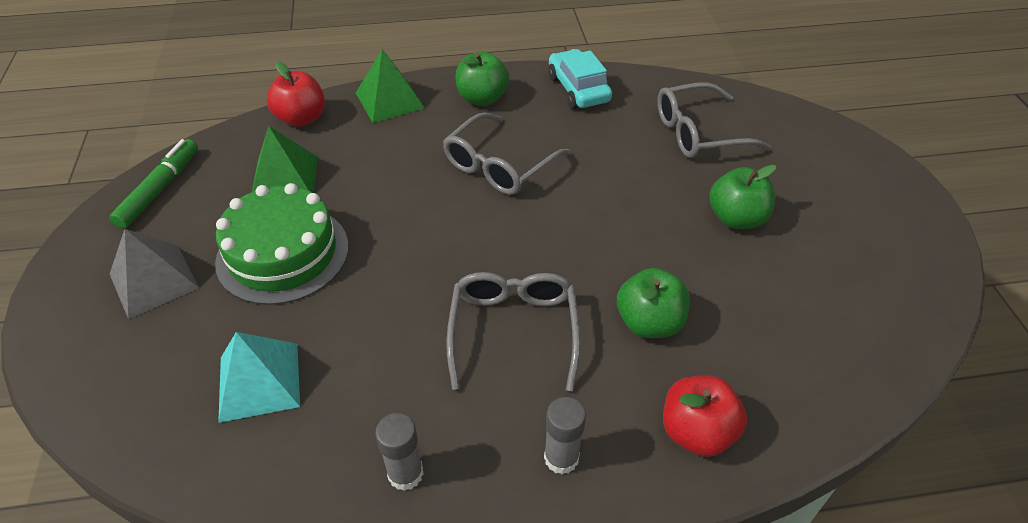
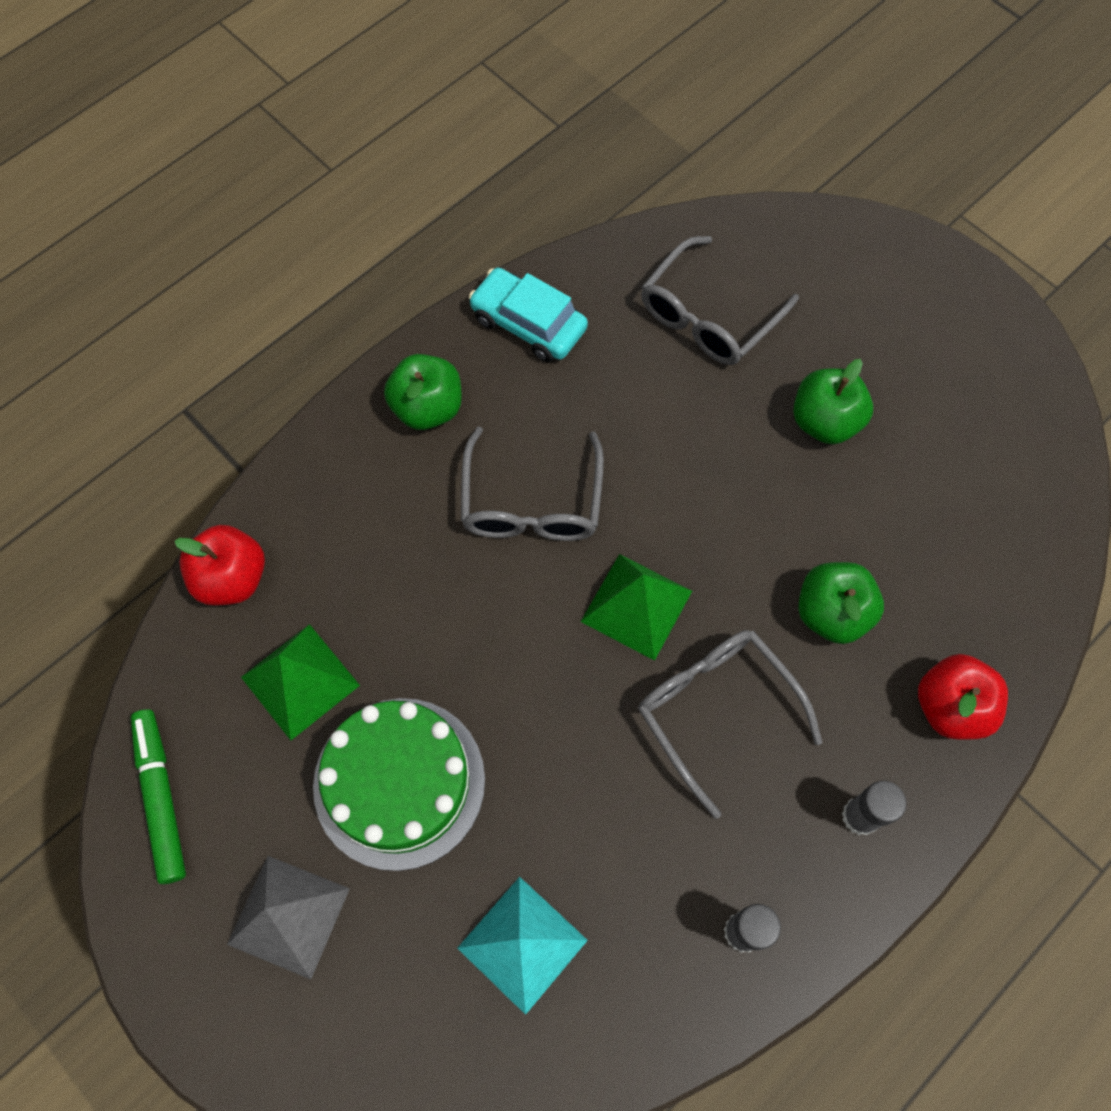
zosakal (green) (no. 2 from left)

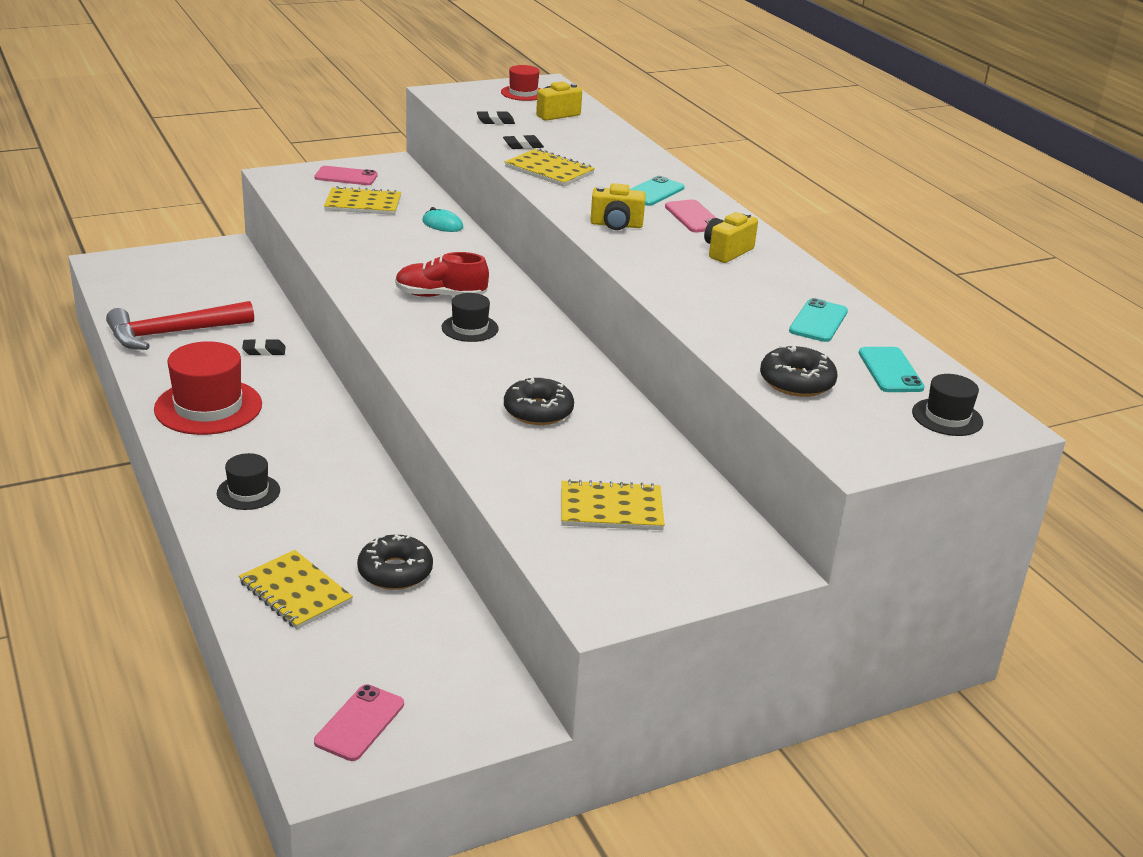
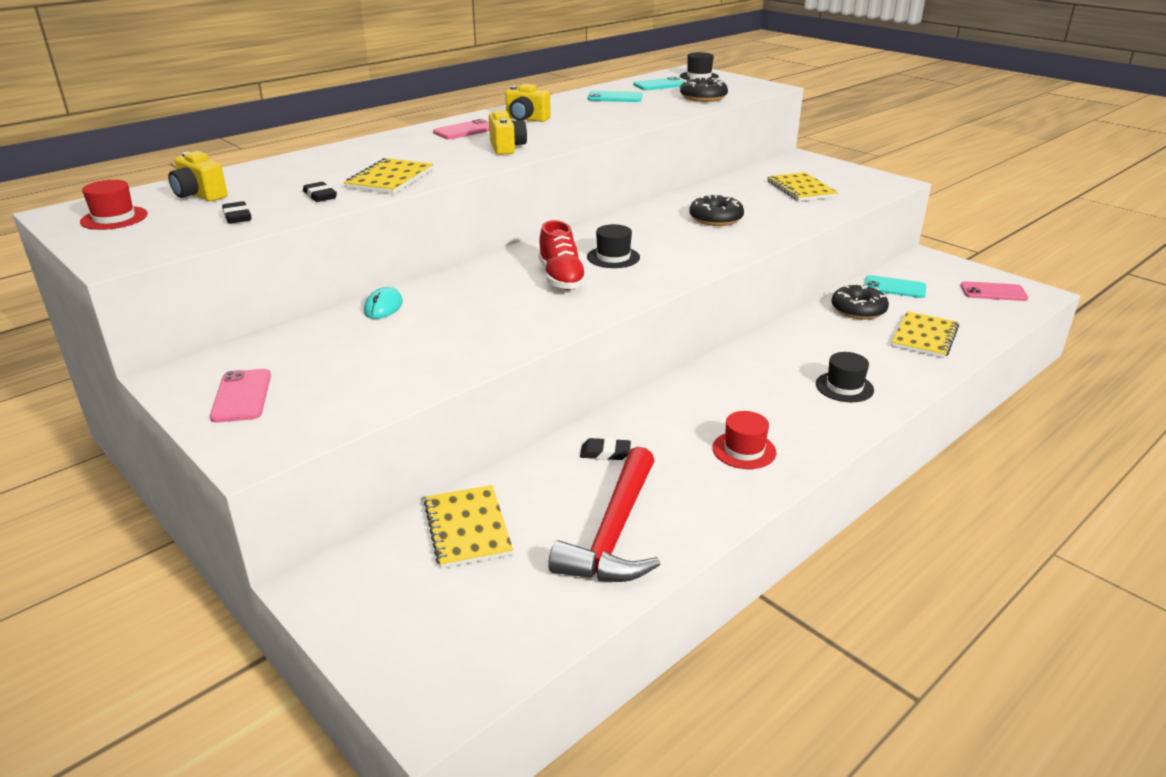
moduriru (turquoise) (no. 3 from left); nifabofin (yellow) (no. 2 from left); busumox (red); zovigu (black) (no. 3 from left); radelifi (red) (no. 2 from left)

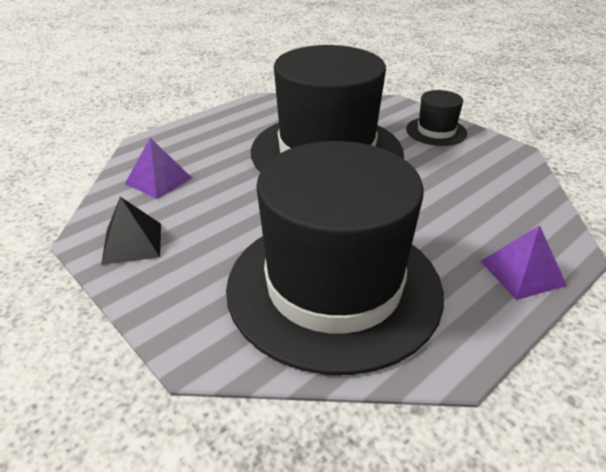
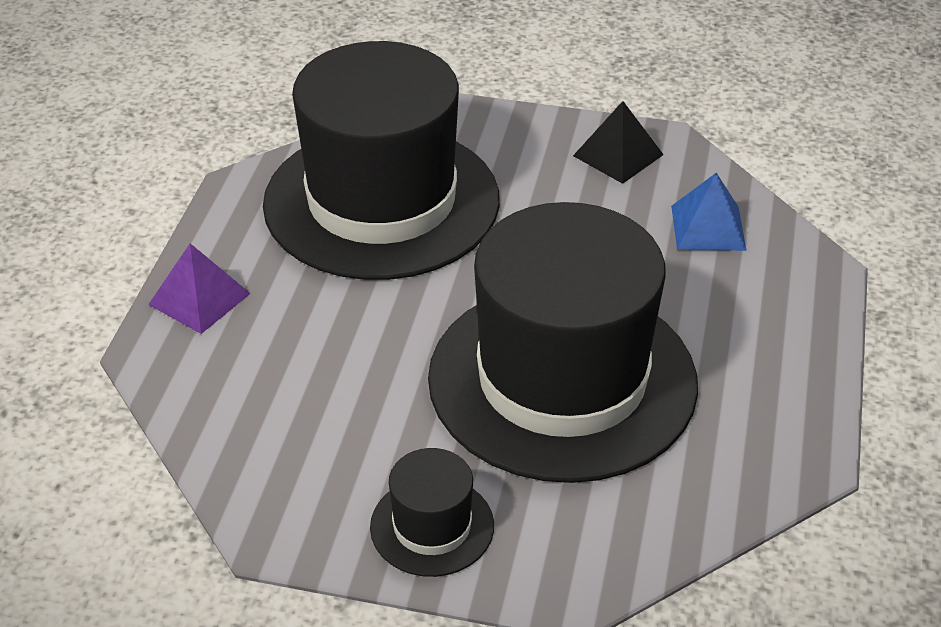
zosakal (blue)

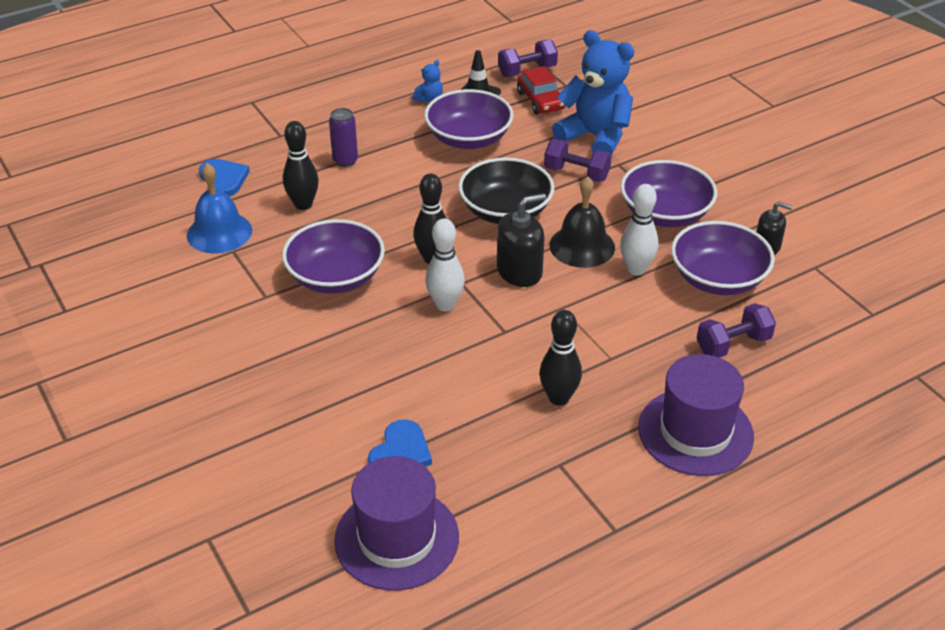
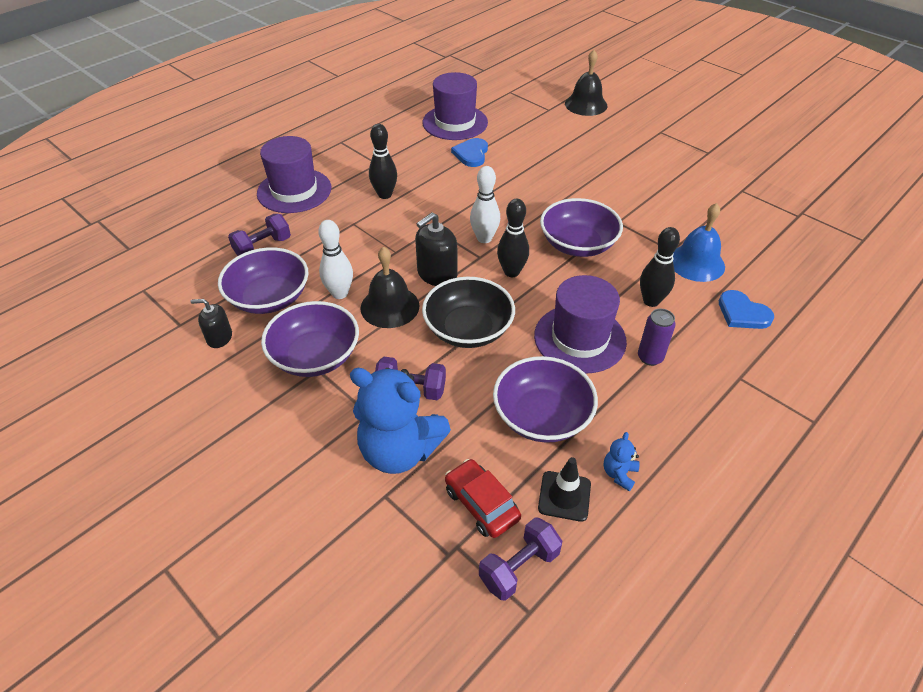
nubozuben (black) (no. 2 from left); radelifi (purple) (no. 3 from left)

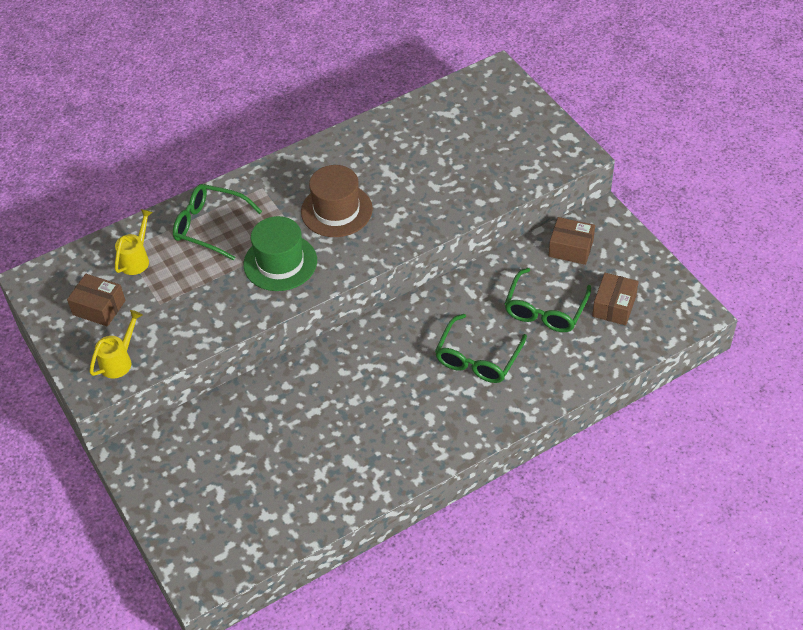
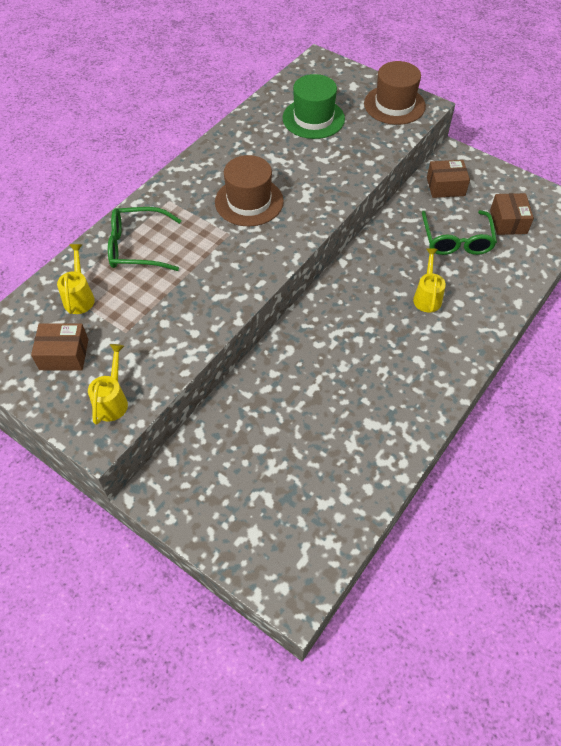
radelifi (green); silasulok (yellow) (no. 3 from left); radelifi (brown) (no. 2 from left)

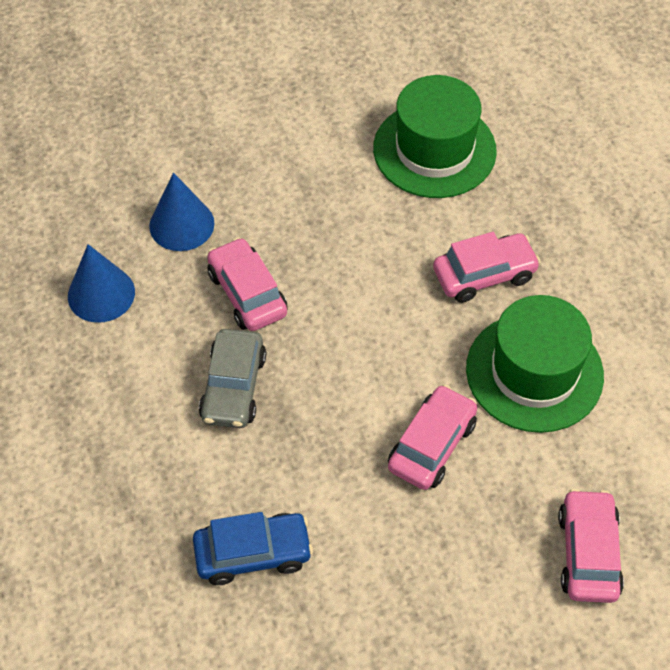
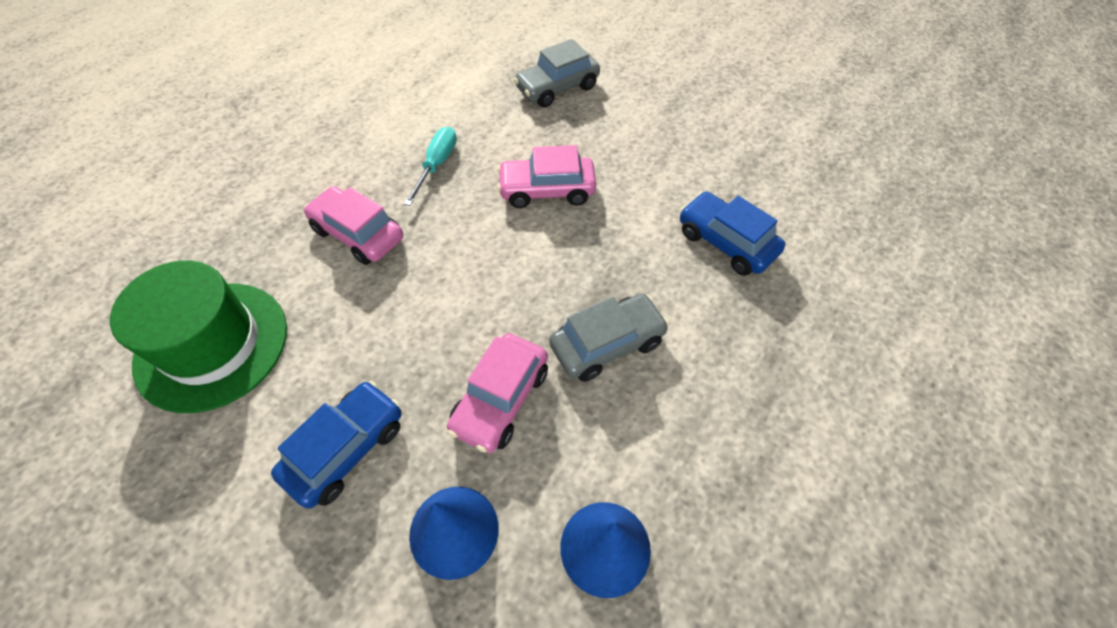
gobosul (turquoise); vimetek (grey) (no. 1 from left); vimetek (blue) (no. 1 from left)

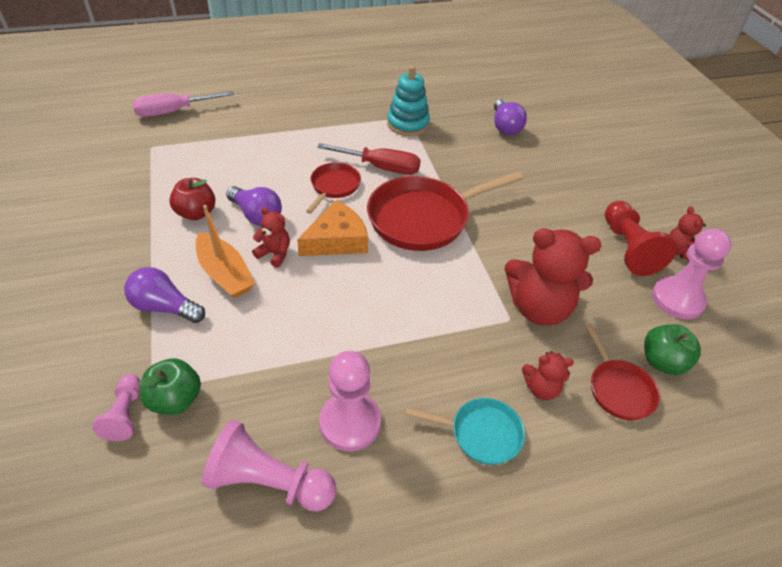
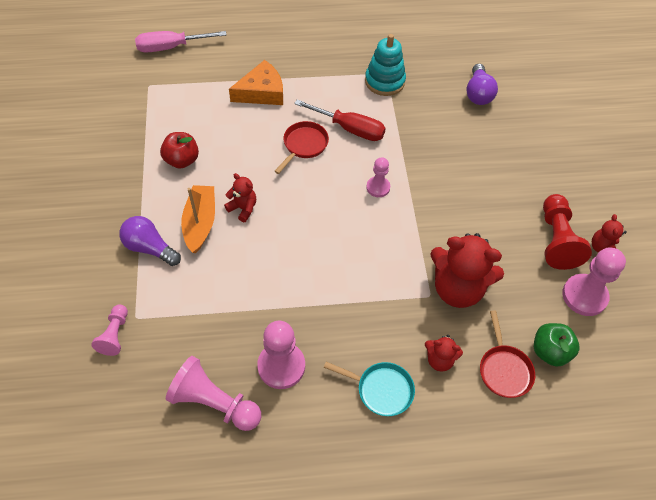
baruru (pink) (no. 4 from left); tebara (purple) (no. 2 from left in the first image); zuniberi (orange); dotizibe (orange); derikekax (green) (no. 1 from left in the first image)

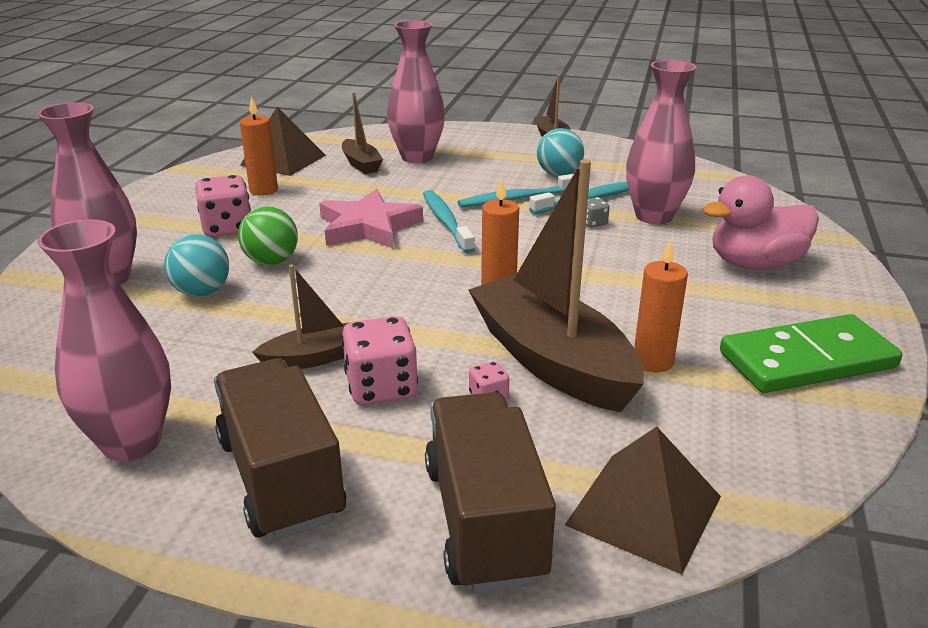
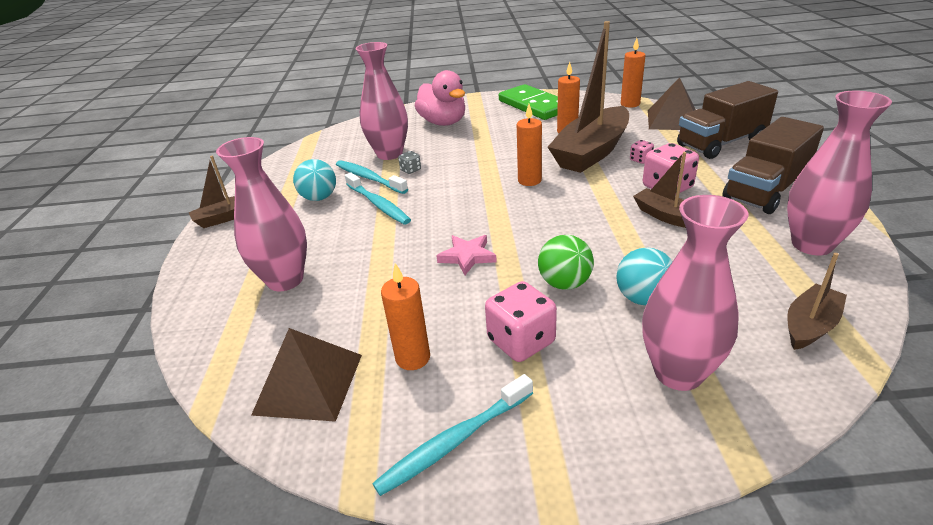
dotizibe (brown) (no. 4 from left); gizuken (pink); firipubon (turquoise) (no. 3 from left); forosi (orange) (no. 4 from left)

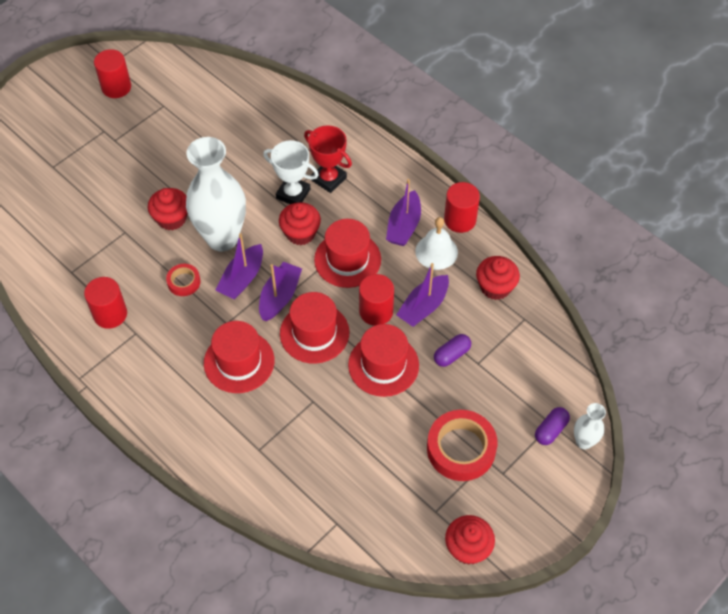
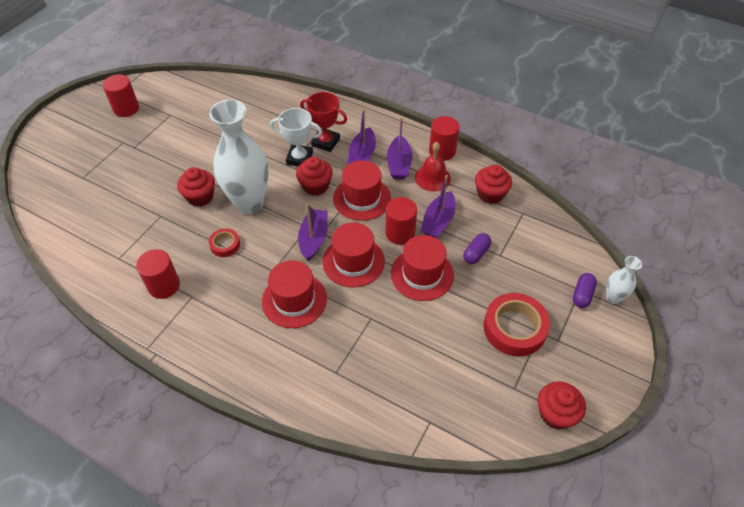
nubozuben (red); dotizibe (purple) (no. 2 from left)

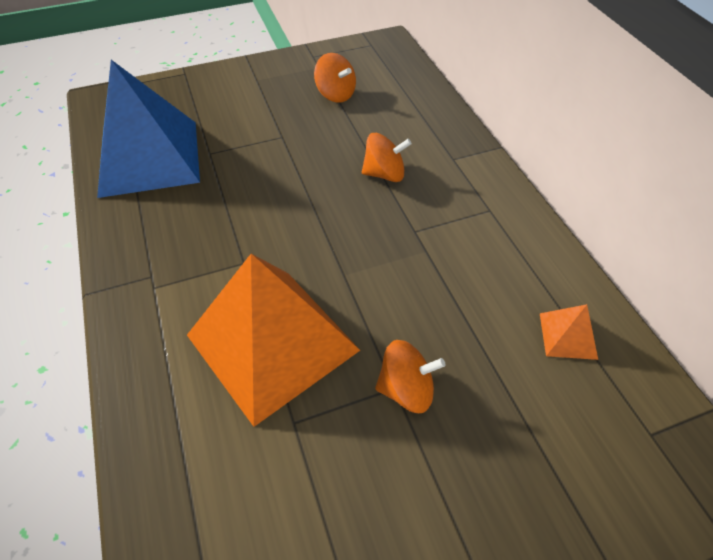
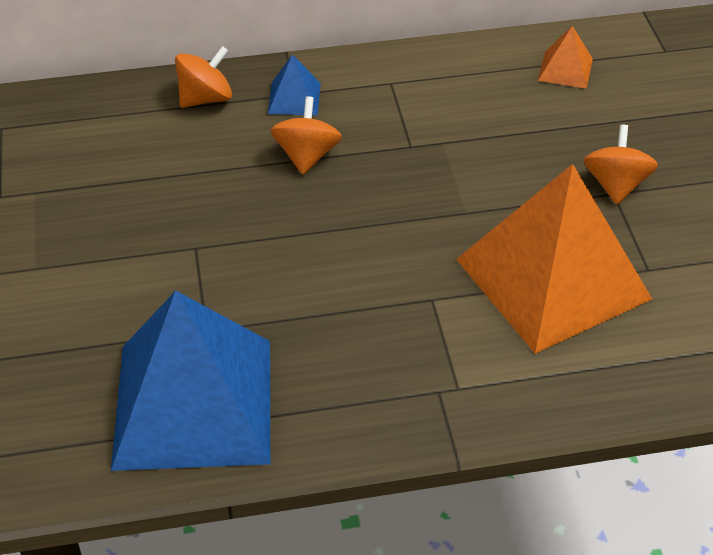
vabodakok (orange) (no. 1 from left); zosakal (blue) (no. 2 from left)

